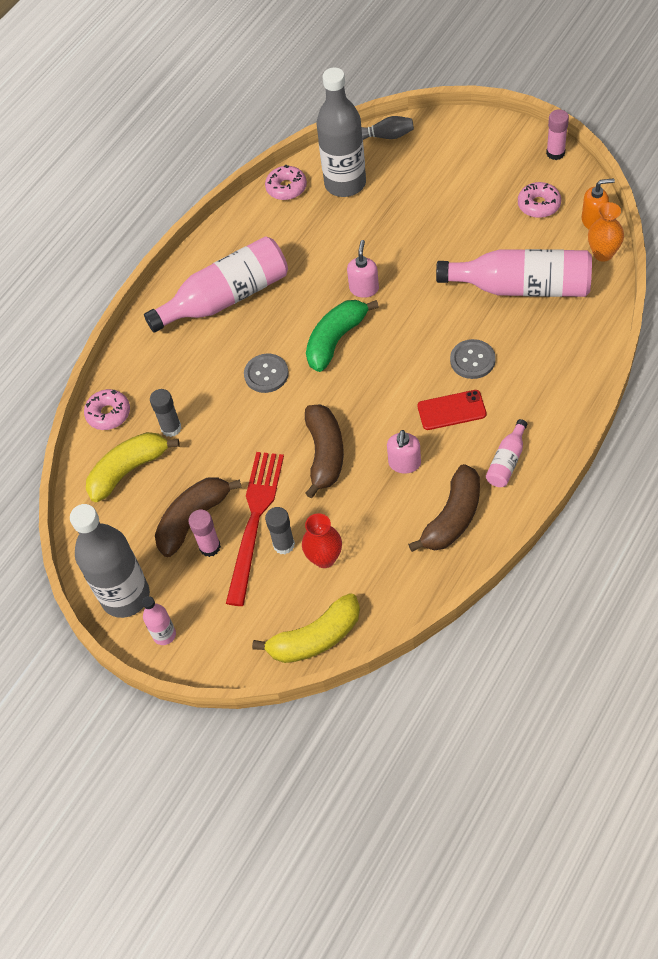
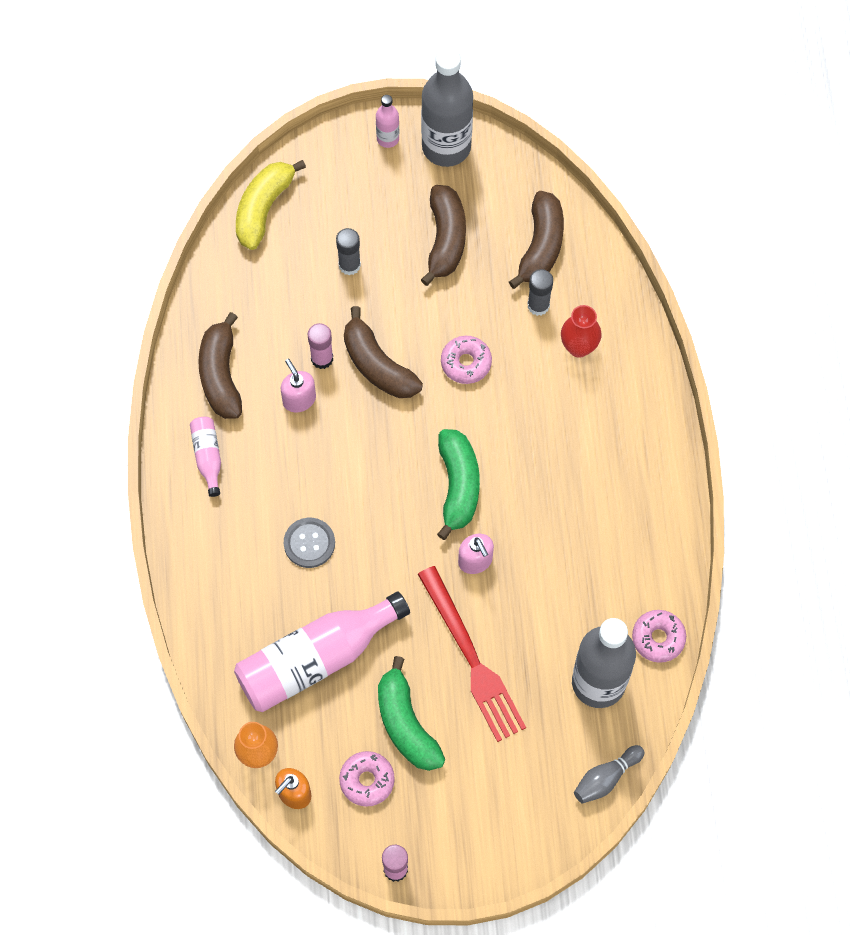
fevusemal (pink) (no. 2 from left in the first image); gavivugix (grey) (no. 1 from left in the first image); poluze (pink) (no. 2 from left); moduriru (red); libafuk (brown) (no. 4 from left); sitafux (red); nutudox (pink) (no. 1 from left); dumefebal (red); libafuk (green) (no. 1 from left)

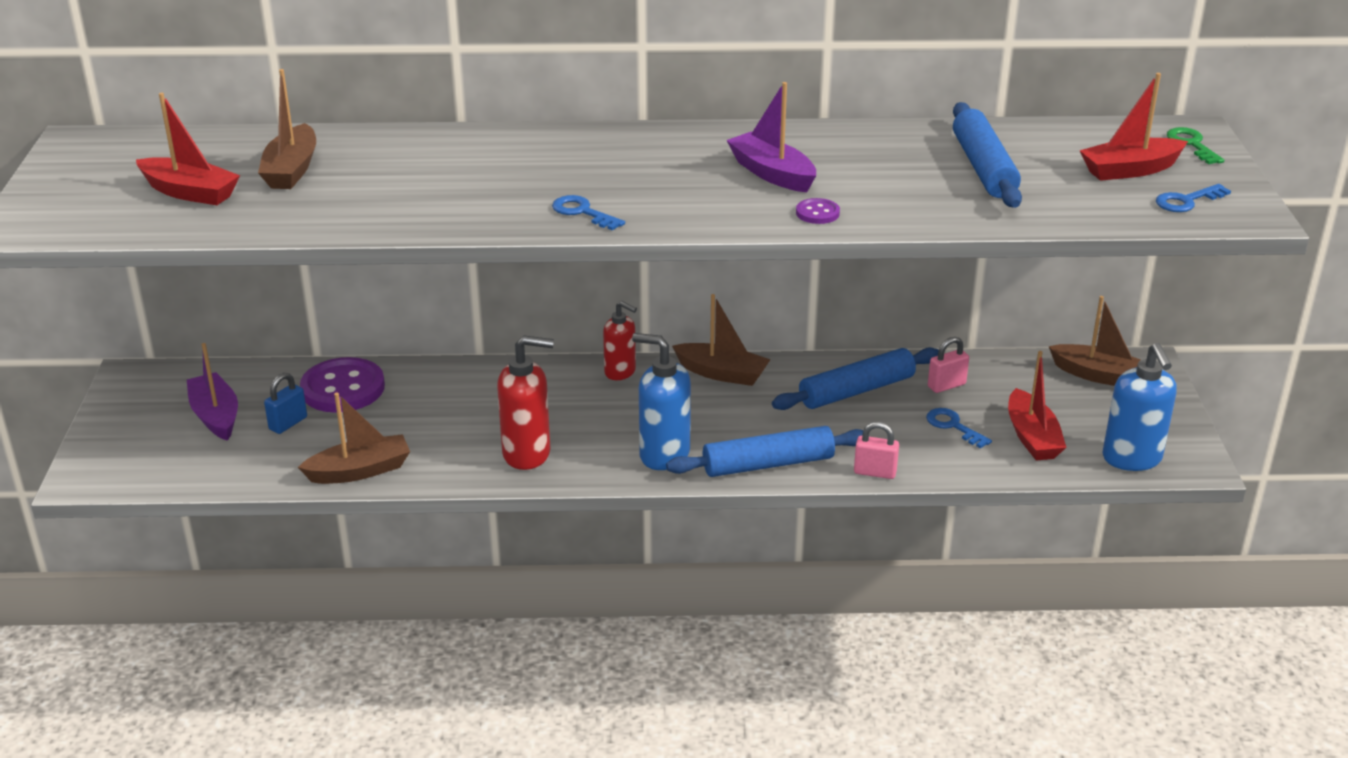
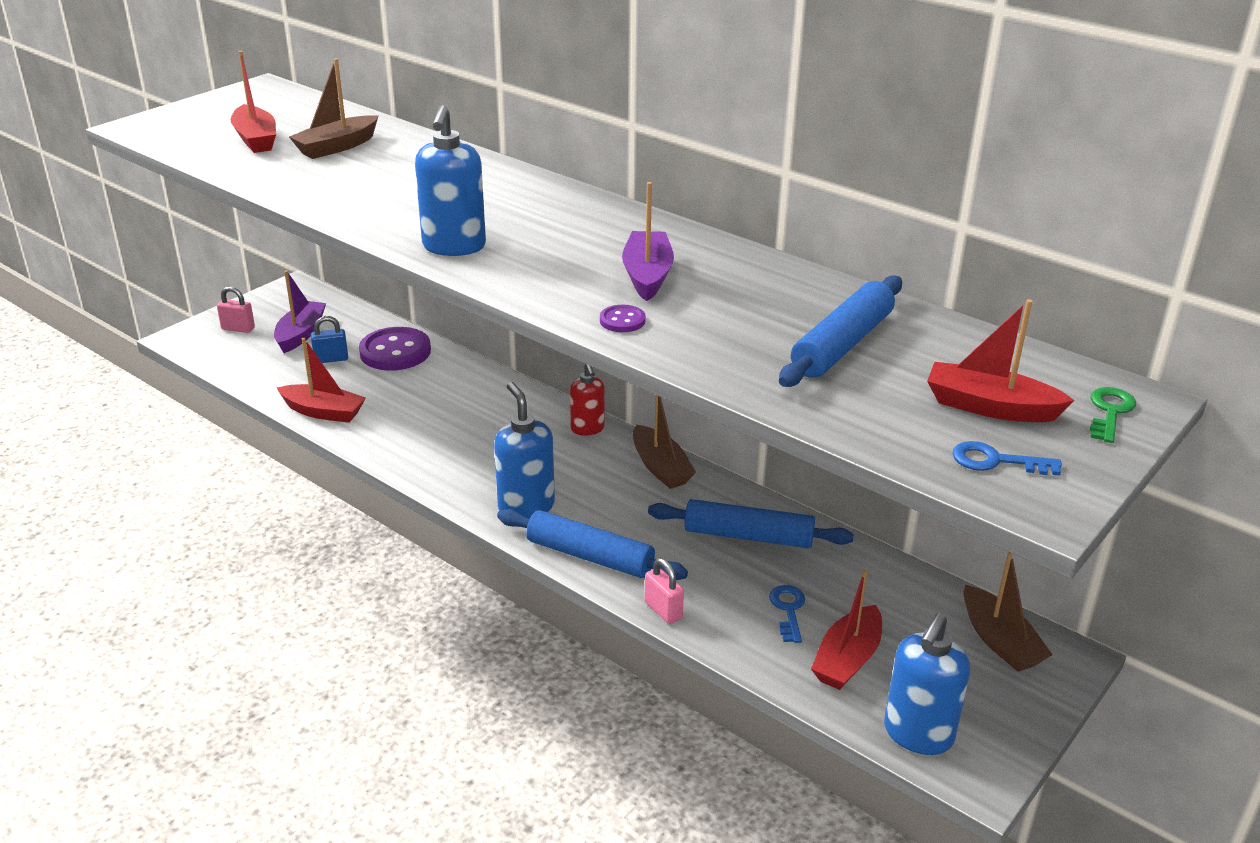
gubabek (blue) (no. 1 from left); gubabek (red) (no. 1 from left in the first image); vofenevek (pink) (no. 1 from left); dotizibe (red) (no. 2 from left)

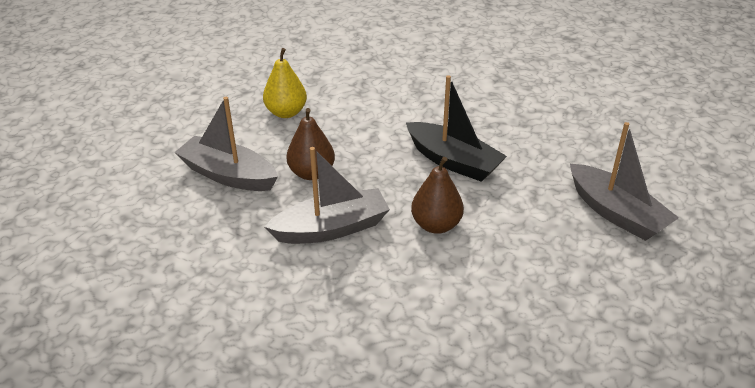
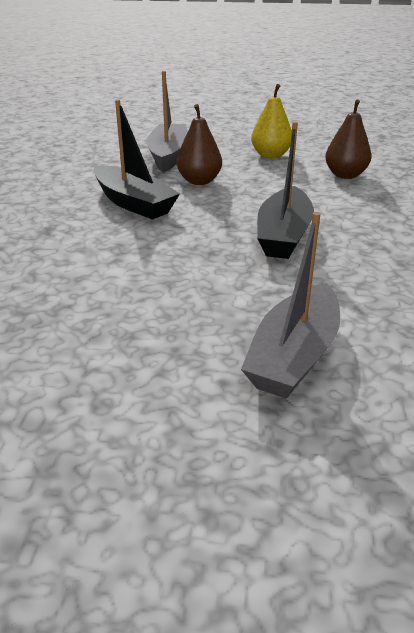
dotizibe (black) (no. 1 from left); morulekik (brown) (no. 2 from left)

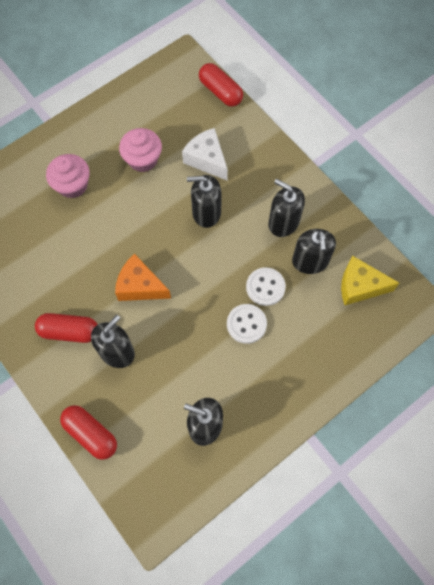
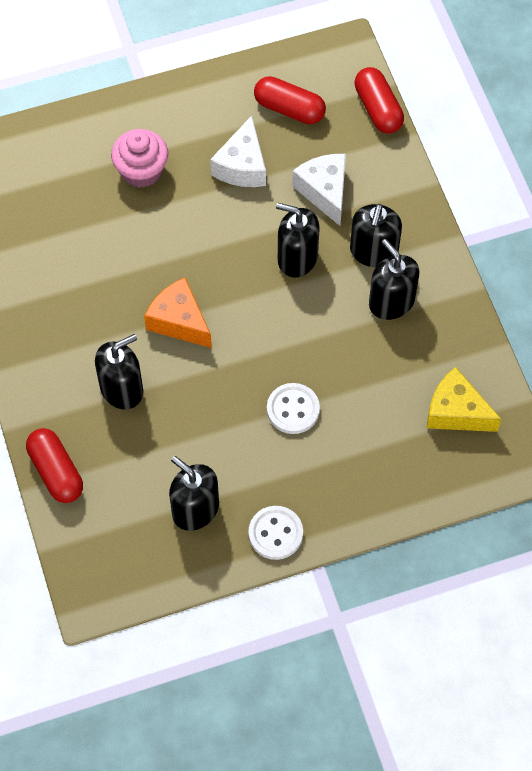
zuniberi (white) (no. 1 from left); gubabek (black) (no. 4 from left); gavivugix (white) (no. 1 from left); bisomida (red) (no. 2 from left)

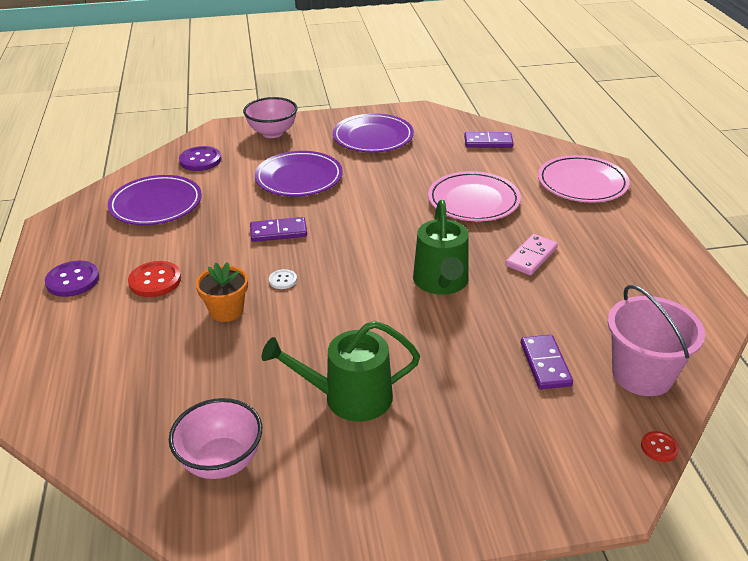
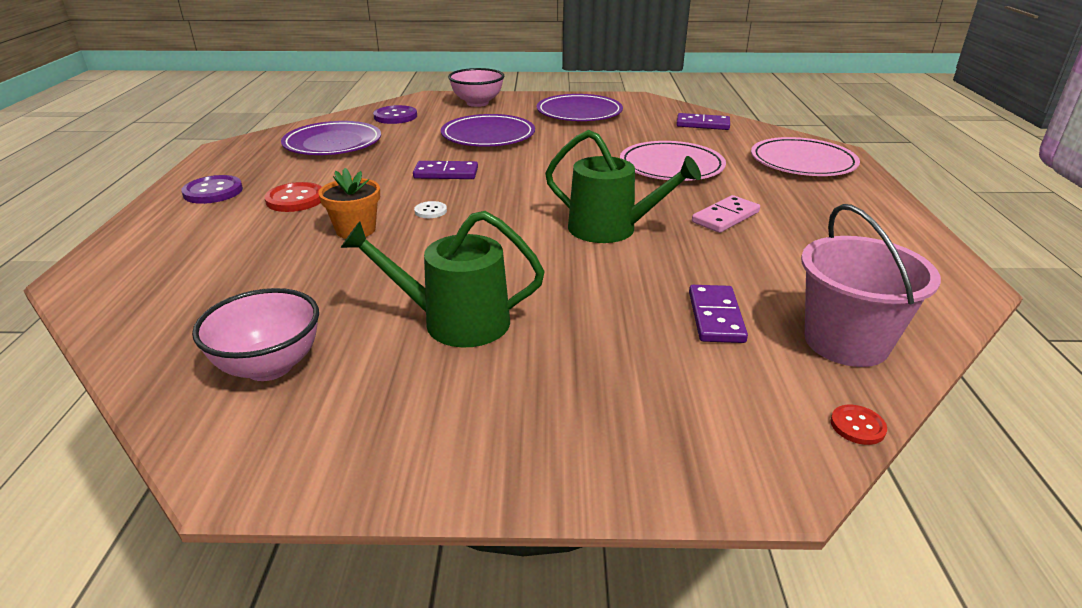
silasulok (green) (no. 2 from left)

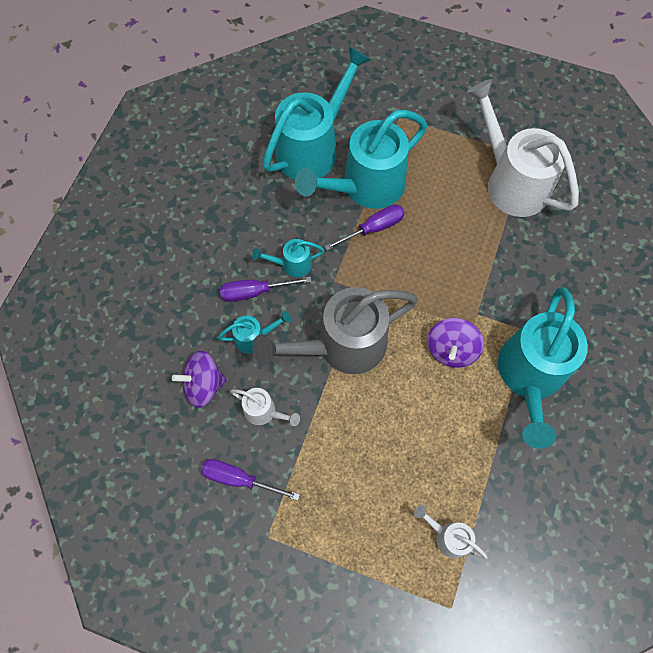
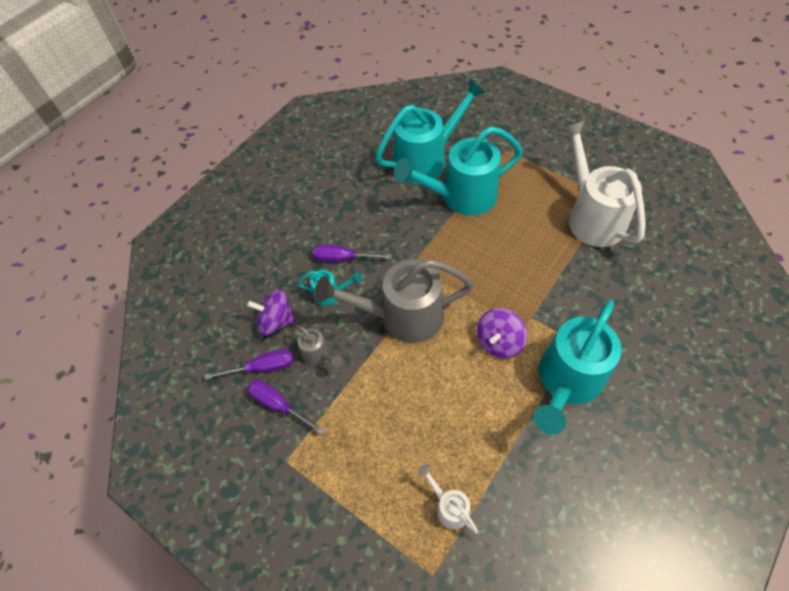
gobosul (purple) (no. 1 from left); silasulok (turquoise) (no. 2 from left in the first image); silasulok (grey) (no. 1 from left)

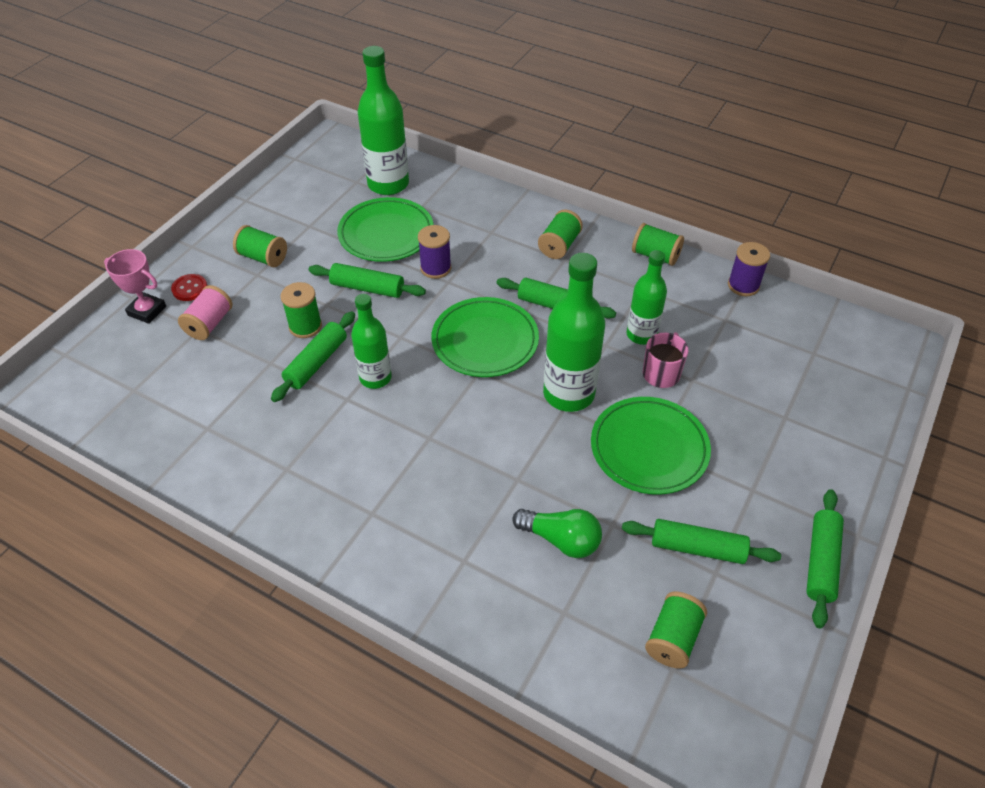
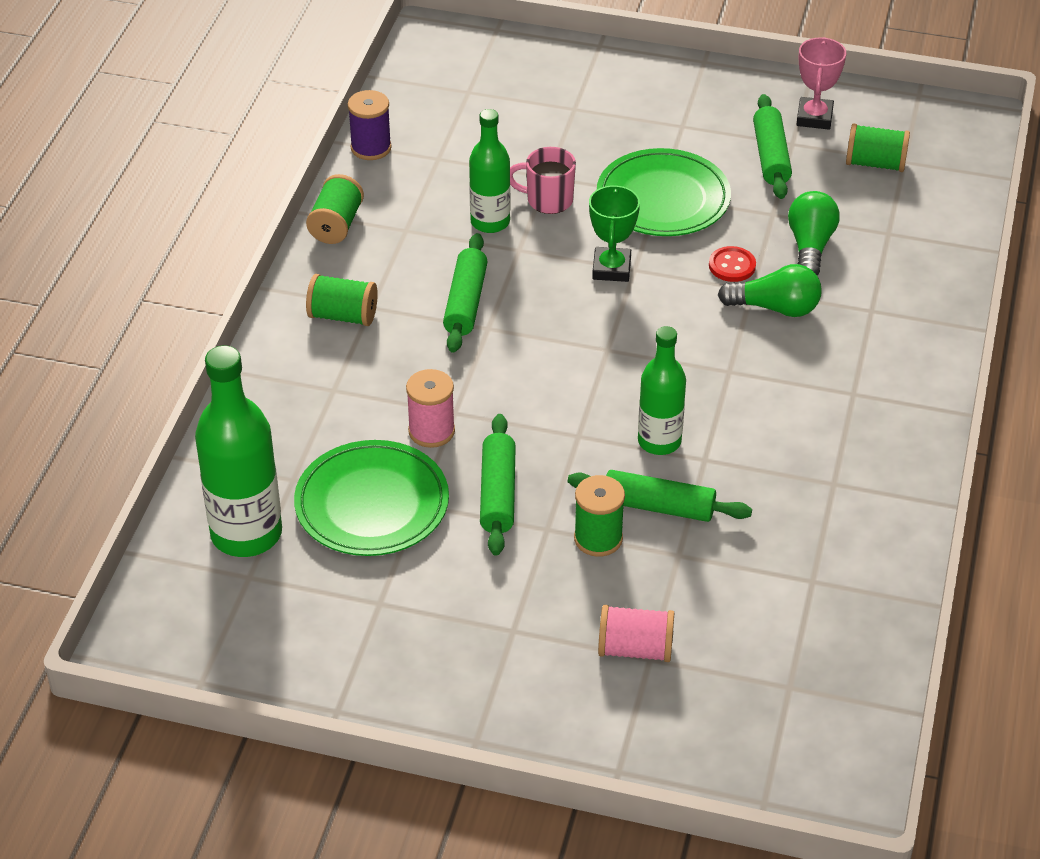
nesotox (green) (no. 1 from left in the first image); nesotox (pink) (no. 1 from left); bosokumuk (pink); bosokumuk (green); gavivugix (red); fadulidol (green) (no. 2 from left in the first image); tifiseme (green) (no. 5 from left in the first image); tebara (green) (no. 1 from left)

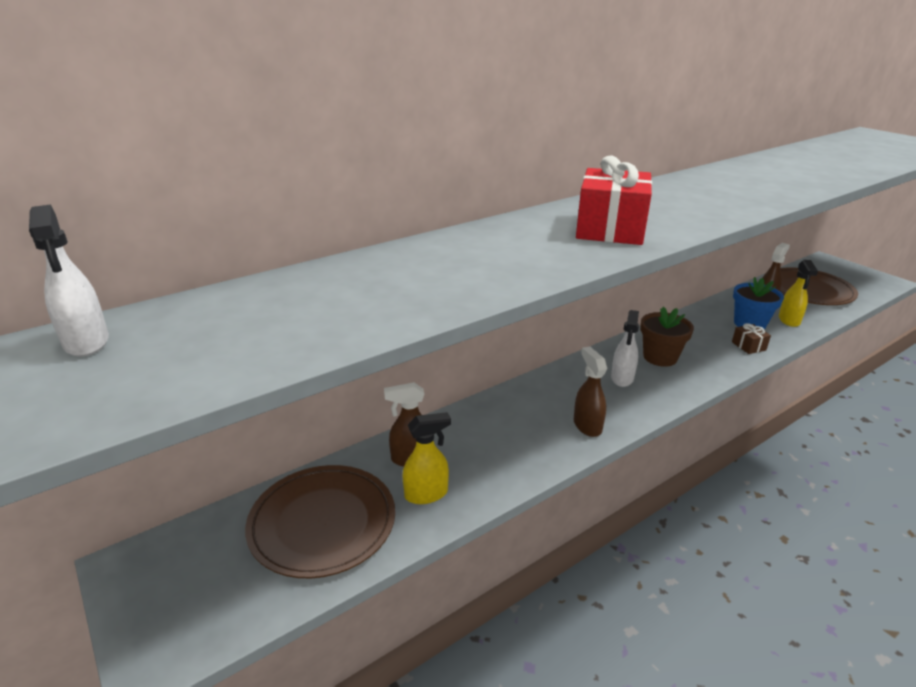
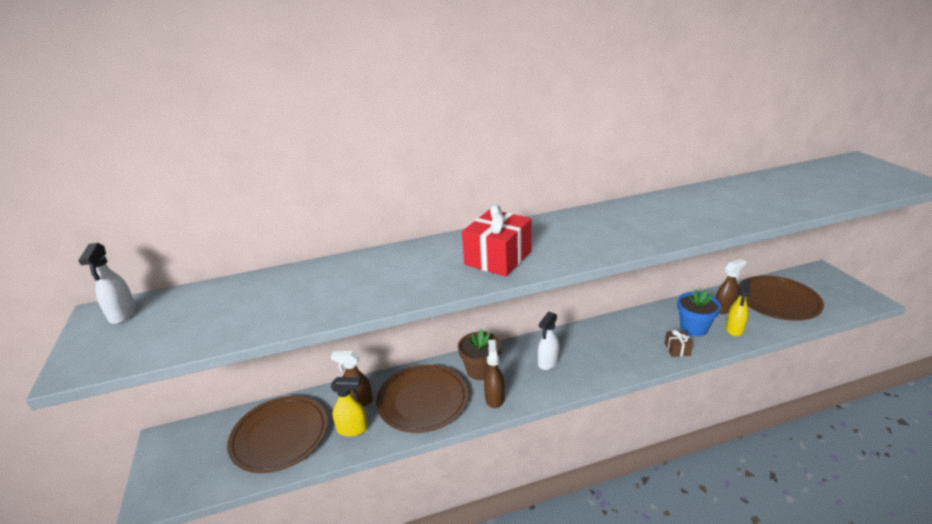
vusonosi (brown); fadulidol (brown) (no. 2 from left)

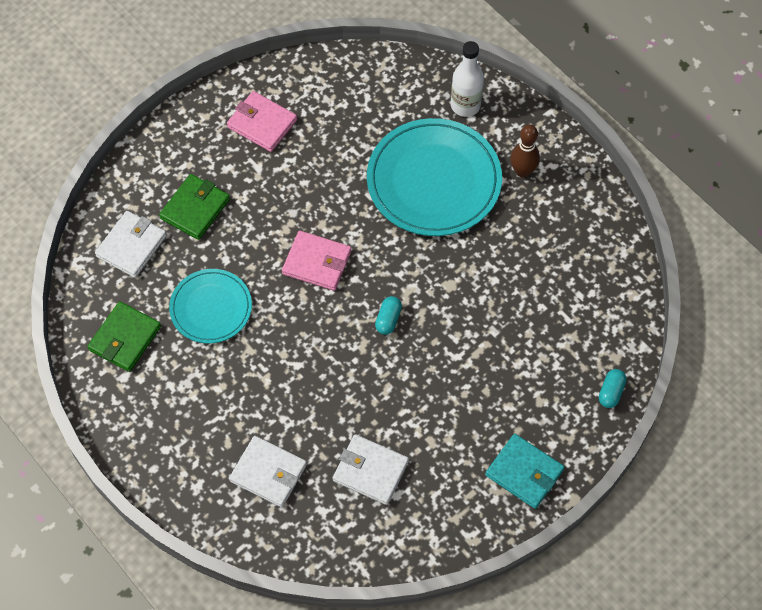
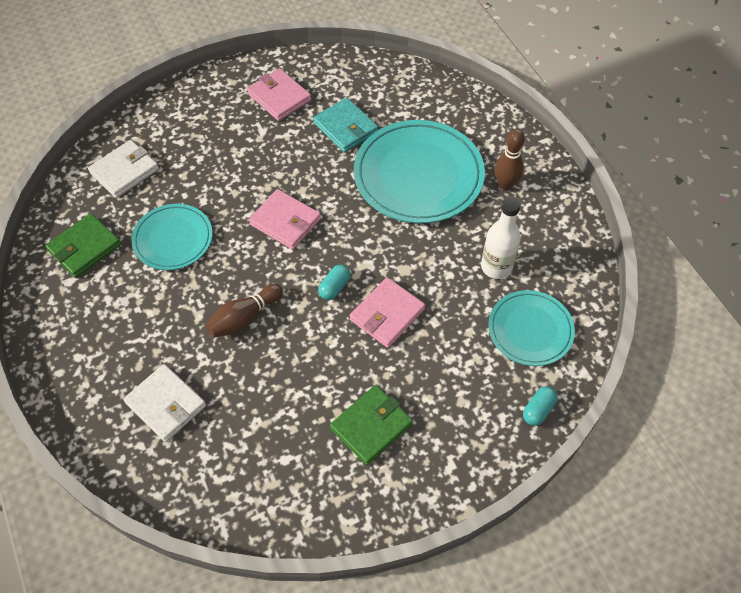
fevusemal (white); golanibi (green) (no. 2 from left); golanibi (white) (no. 3 from left in the first image); golanibi (turquoise); golanibi (pink) (no. 3 from left); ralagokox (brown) (no. 1 from left); fadulidol (turquoise) (no. 3 from left)

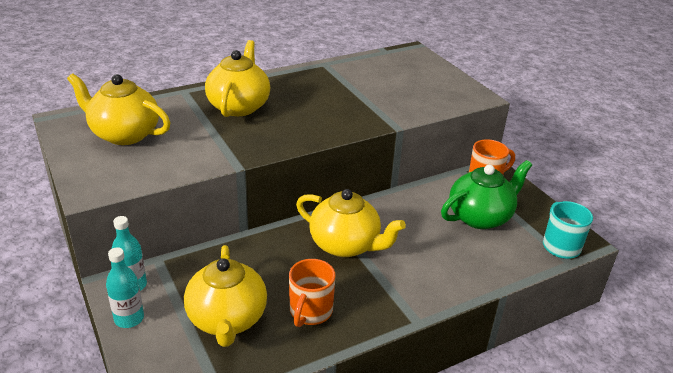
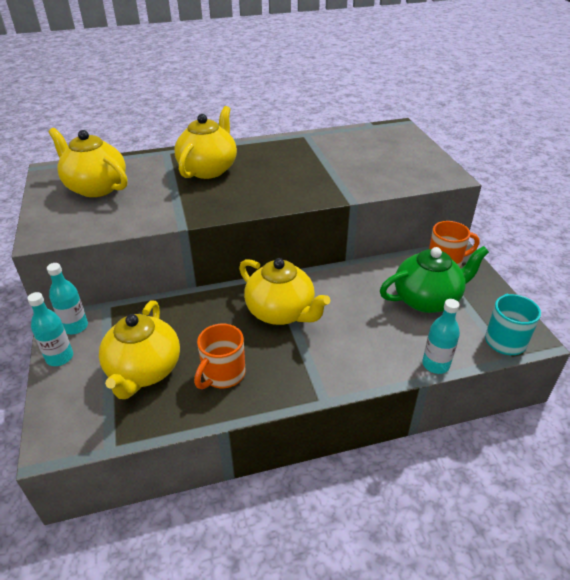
fevusemal (turquoise) (no. 3 from left)

